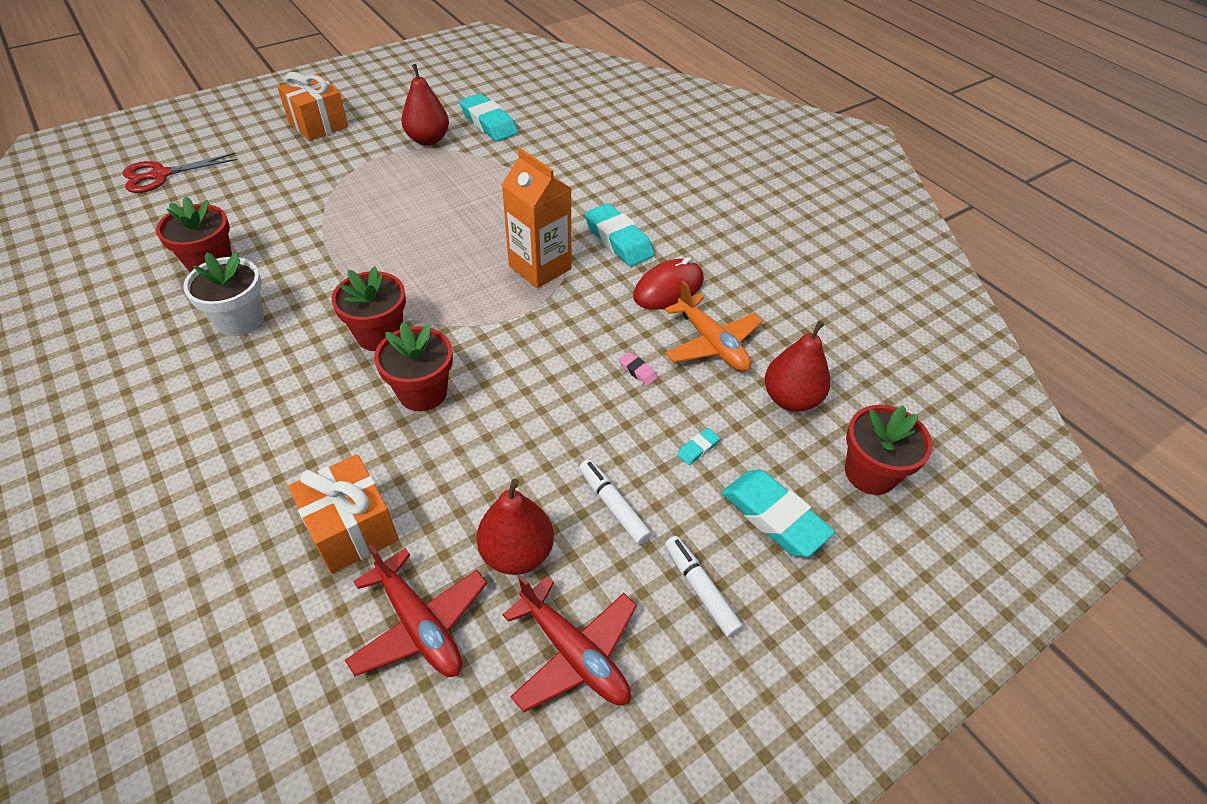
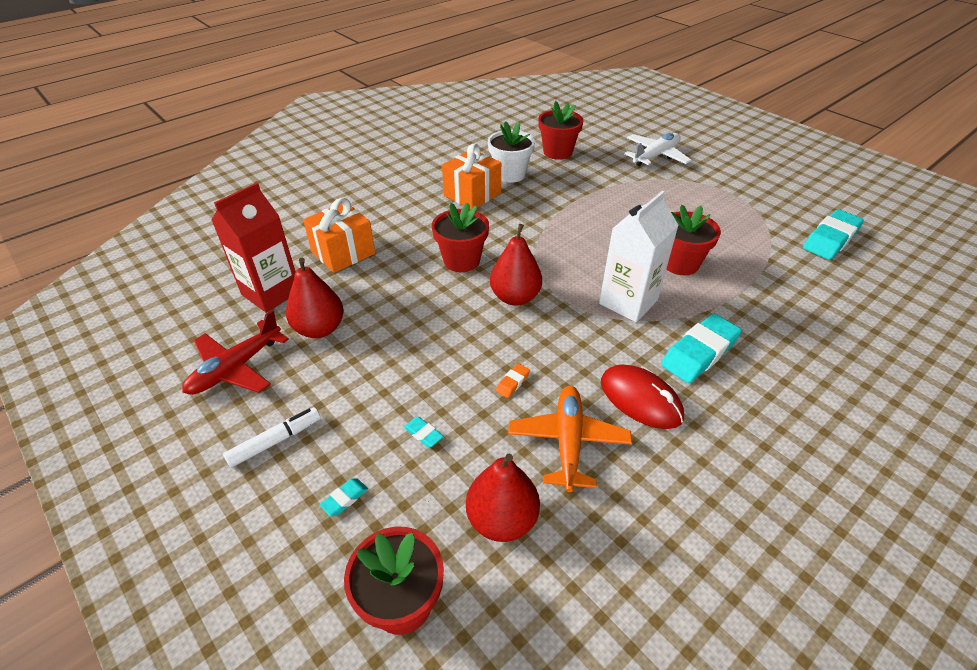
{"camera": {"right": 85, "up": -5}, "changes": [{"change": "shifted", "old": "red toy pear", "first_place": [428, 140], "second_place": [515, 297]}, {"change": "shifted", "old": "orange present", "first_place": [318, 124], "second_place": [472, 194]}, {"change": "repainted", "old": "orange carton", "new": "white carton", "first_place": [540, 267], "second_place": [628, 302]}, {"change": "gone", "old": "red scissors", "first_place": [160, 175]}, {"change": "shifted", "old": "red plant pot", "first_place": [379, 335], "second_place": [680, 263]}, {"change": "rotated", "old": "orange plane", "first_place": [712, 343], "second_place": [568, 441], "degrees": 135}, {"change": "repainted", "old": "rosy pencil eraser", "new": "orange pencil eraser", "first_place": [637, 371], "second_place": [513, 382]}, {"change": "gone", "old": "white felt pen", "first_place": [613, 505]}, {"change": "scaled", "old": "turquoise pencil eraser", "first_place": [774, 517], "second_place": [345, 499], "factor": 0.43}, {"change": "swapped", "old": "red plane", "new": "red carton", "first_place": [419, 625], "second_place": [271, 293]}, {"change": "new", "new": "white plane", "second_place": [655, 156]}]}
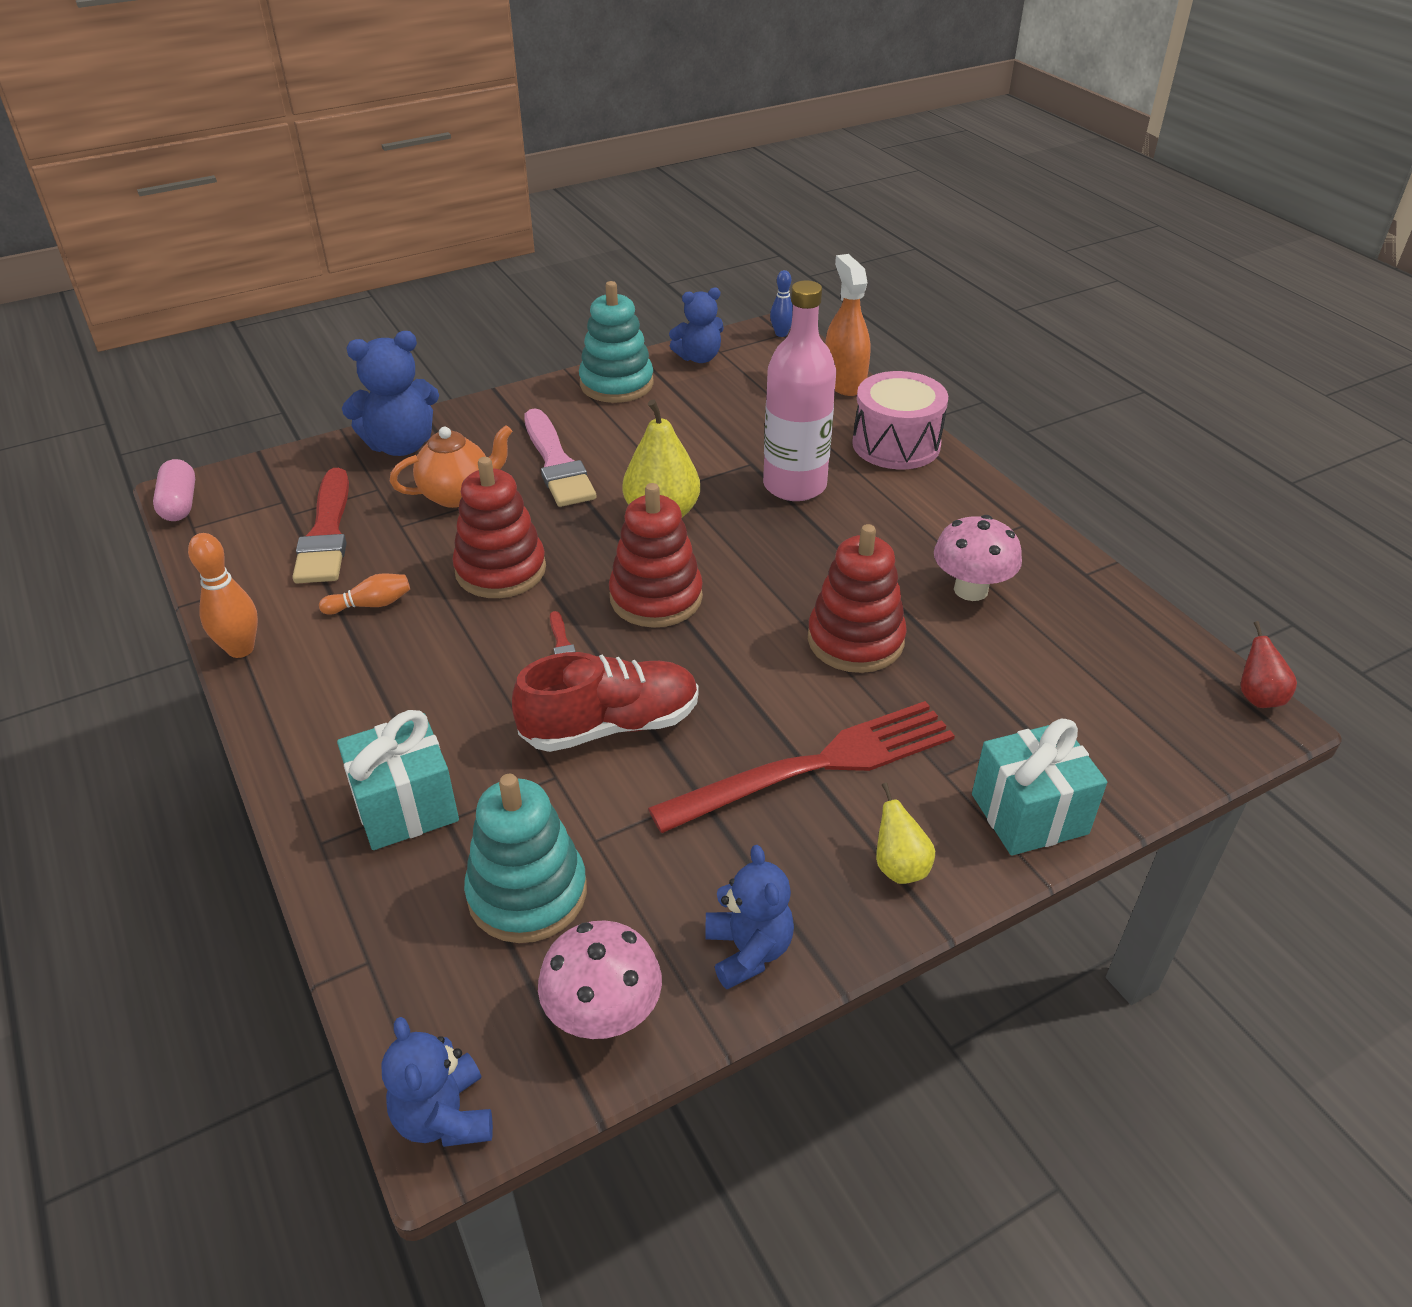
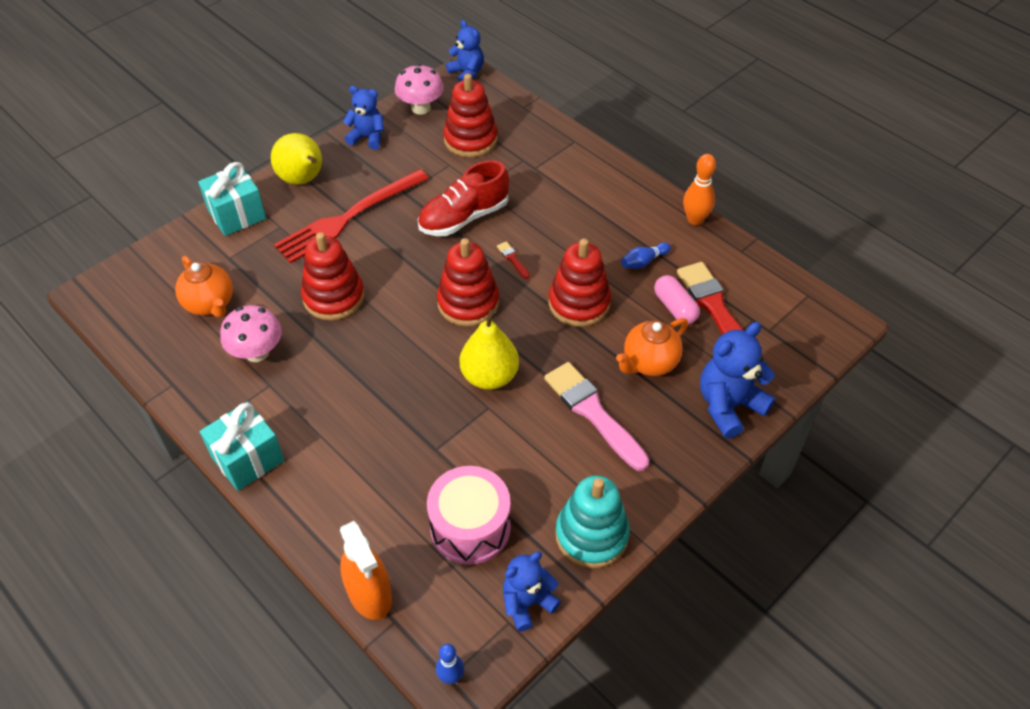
{"camera": {"right": 165, "up": 10}, "changes": [{"change": "gone", "old": "rosy flask", "first_place": [794, 485]}, {"change": "shifted", "old": "rosy toy drum", "first_place": [896, 444], "second_place": [470, 527]}, {"change": "shifted", "old": "rosy pill", "first_place": [179, 504], "second_place": [675, 307]}, {"change": "repainted", "old": "orange tenpin", "new": "royal blue tenpin", "first_place": [371, 605], "second_place": [643, 261]}, {"change": "gone", "old": "red toy pear", "first_place": [1258, 697]}, {"change": "shifted", "old": "turquoise present", "first_place": [405, 807], "second_place": [248, 459]}, {"change": "repainted", "old": "turquoise stacking rings", "new": "red stacking rings", "first_place": [527, 893], "second_place": [470, 139]}, {"change": "scaled", "old": "golden toy pear", "first_place": [899, 867], "second_place": [303, 180], "factor": 1.81}, {"change": "rotated", "old": "royal blue teddy", "first_place": [748, 950], "second_place": [367, 137], "degrees": 135}, {"change": "new", "new": "orange teapot", "second_place": [210, 304]}]}
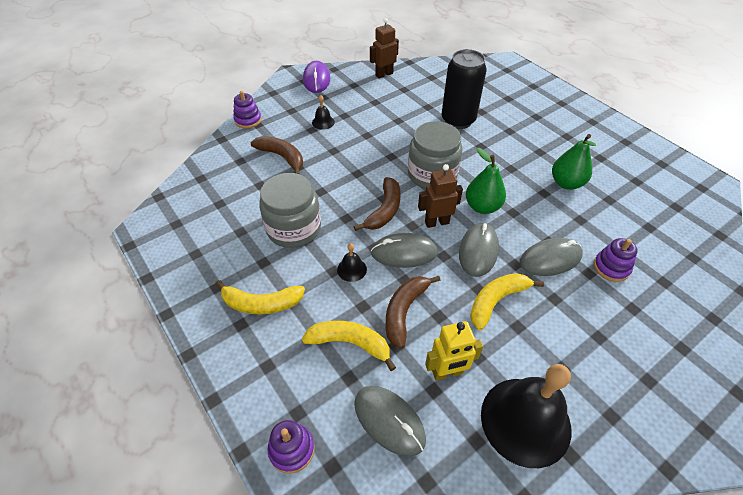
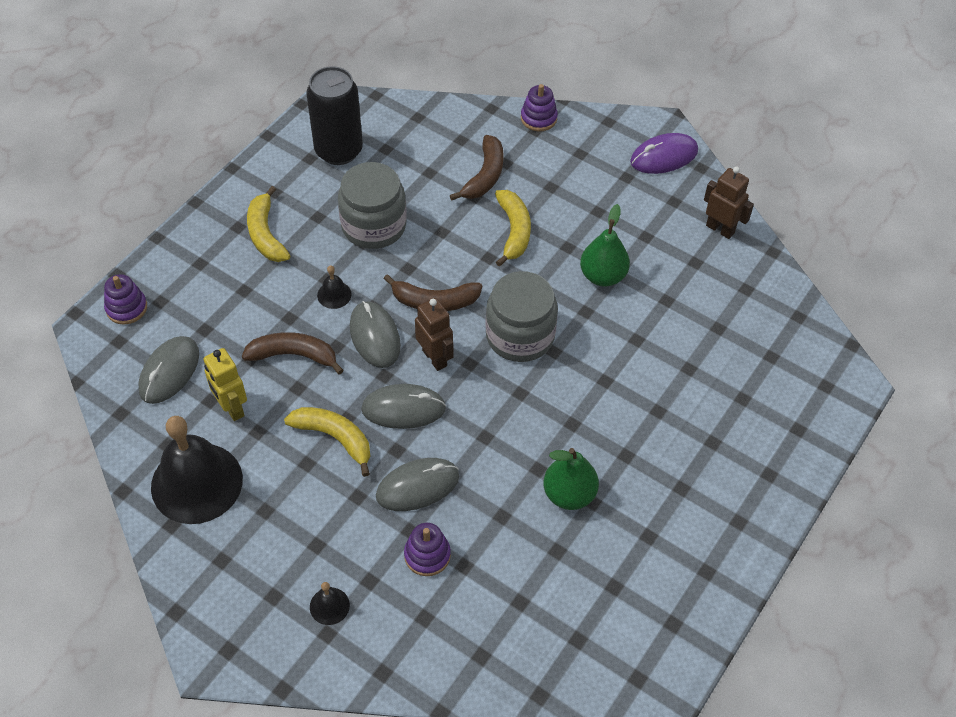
{"camera": {"right": 70, "up": 5}, "changes": [{"change": "shifted", "old": "jet-black soda can", "first_place": [458, 120], "second_place": [338, 151]}, {"change": "shifted", "old": "jet-black hand bell", "first_place": [323, 122], "second_place": [329, 606]}, {"change": "shifted", "old": "green toy pear", "first_place": [482, 207], "second_place": [602, 276]}, {"change": "rotated", "old": "gray mouse", "first_place": [550, 259], "second_place": [417, 486], "degrees": -75}, {"change": "shifted", "old": "golden banana", "first_place": [350, 343], "second_place": [514, 231]}]}
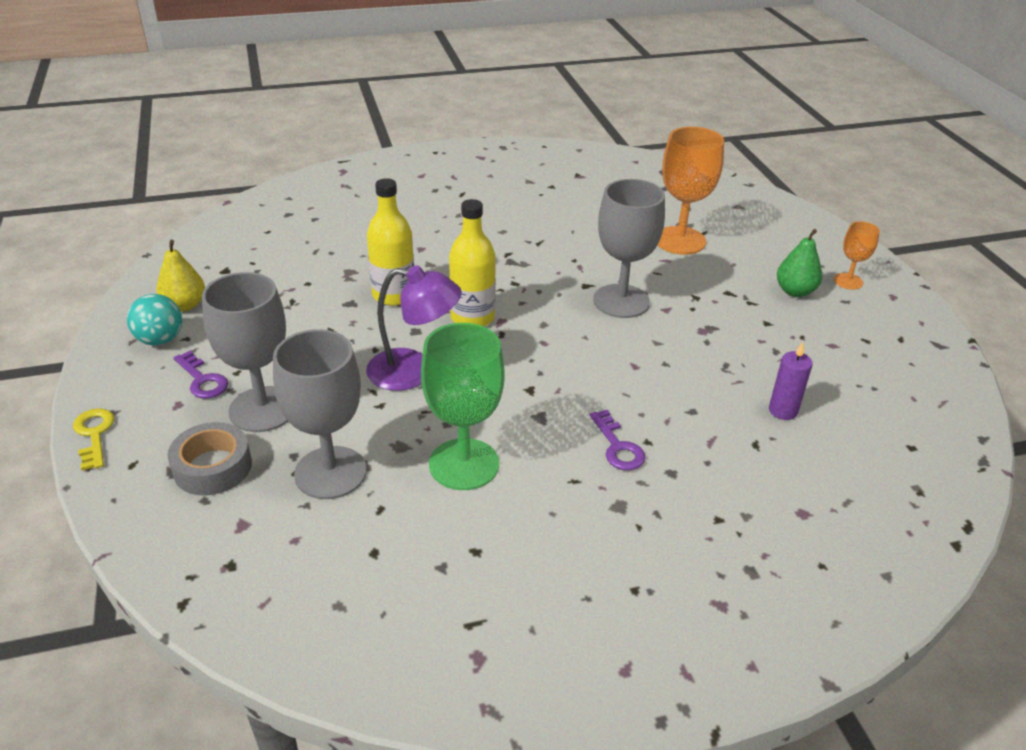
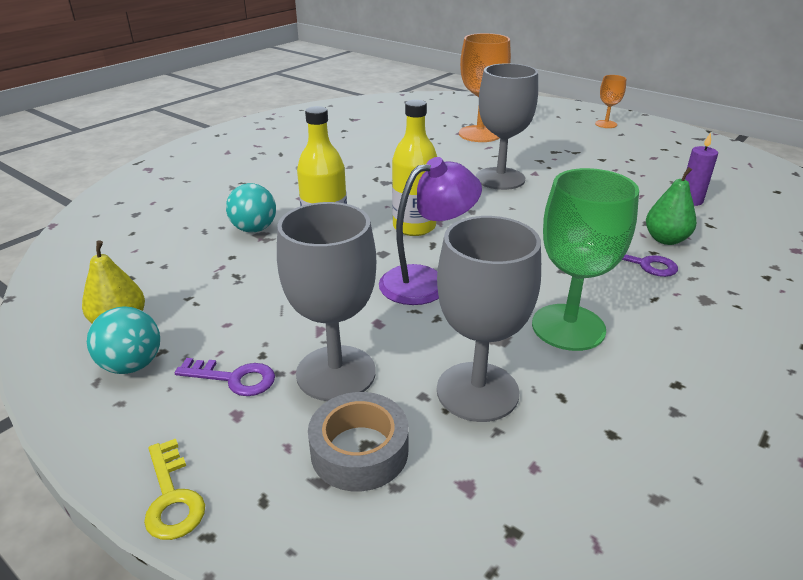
{"camera": {"right": -35, "up": -5}, "changes": [{"change": "shifted", "old": "green toy pear", "first_place": [795, 291], "second_place": [665, 239]}, {"change": "rotated", "old": "golden key", "first_place": [94, 435], "second_place": [172, 497], "degrees": -150}, {"change": "new", "new": "turquoise play ball", "second_place": [254, 229]}]}
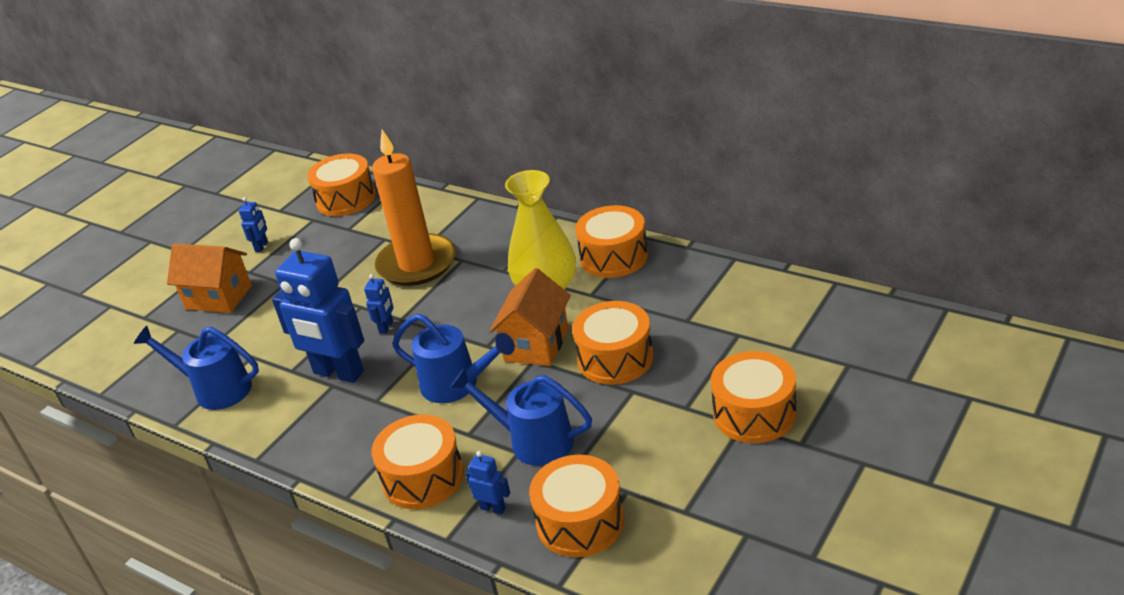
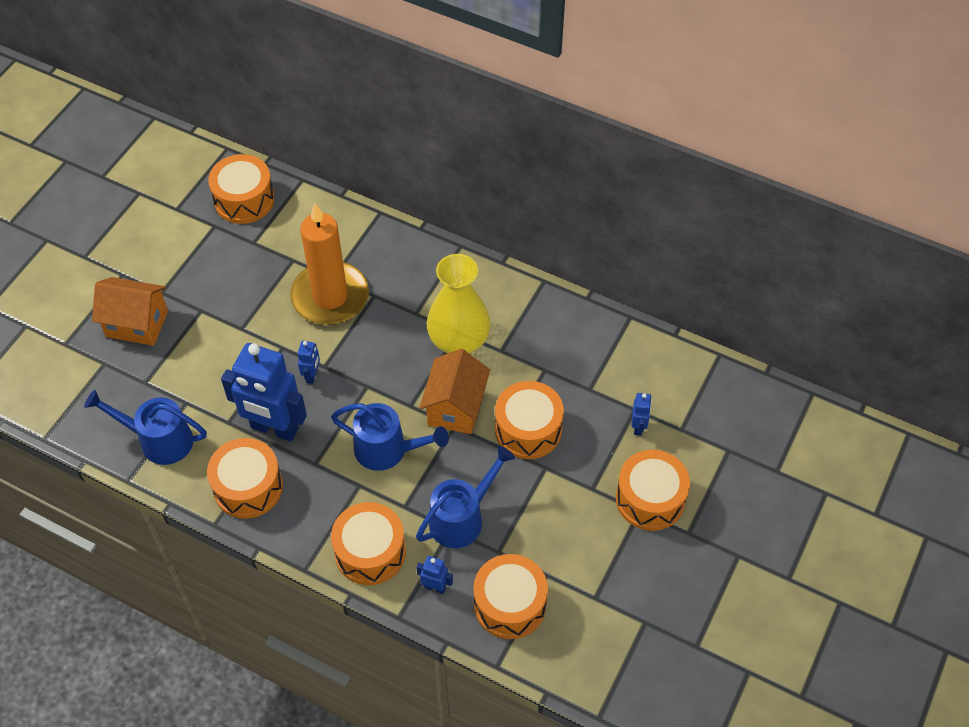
{"camera": {"right": -10, "up": 20}, "changes": [{"change": "shifted", "old": "royal blue robot", "first_place": [262, 246], "second_place": [638, 427]}, {"change": "shifted", "old": "orange toy drum", "first_place": [614, 257], "second_place": [248, 487]}, {"change": "rotated", "old": "royal blue watering can", "first_place": [532, 441], "second_place": [462, 517], "degrees": 120}]}
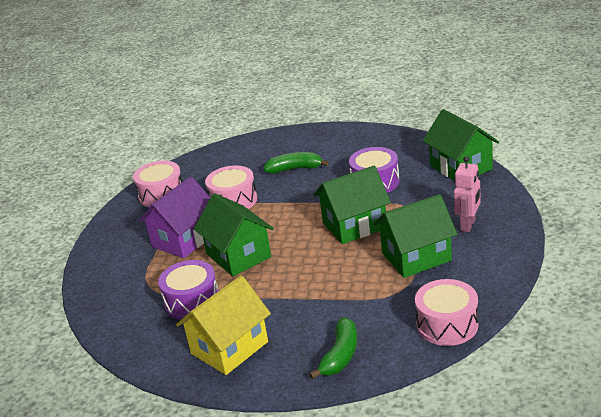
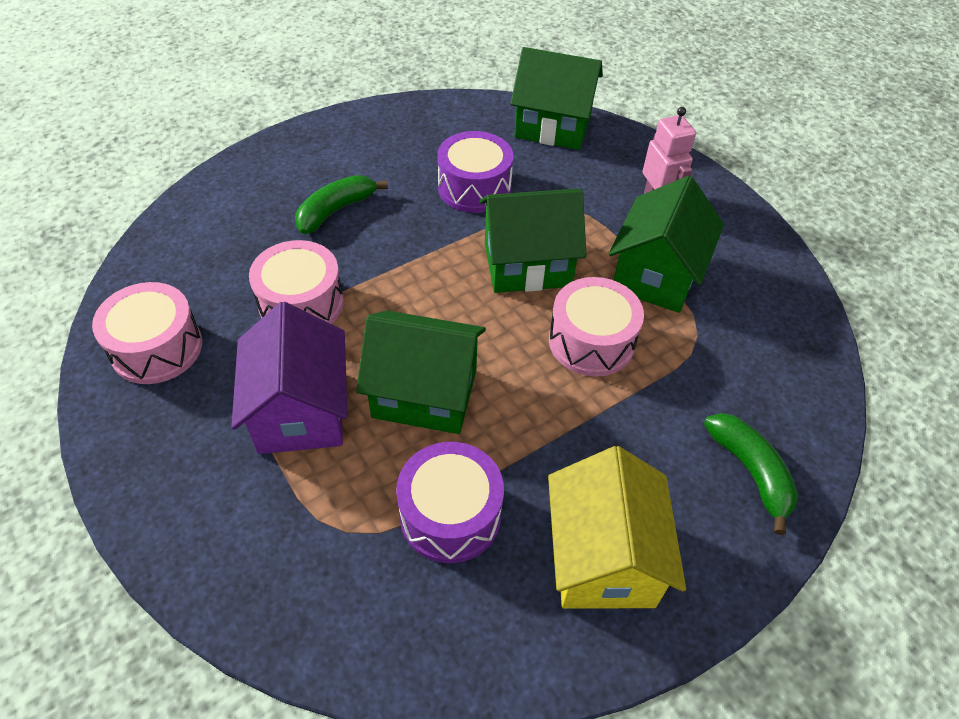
{"camera": {"right": -50, "up": 20}, "changes": [{"change": "rotated", "old": "green cottage", "first_place": [354, 225], "second_place": [527, 264], "degrees": 60}, {"change": "shifted", "old": "rosy toy drum", "first_place": [447, 325], "second_place": [591, 341]}]}
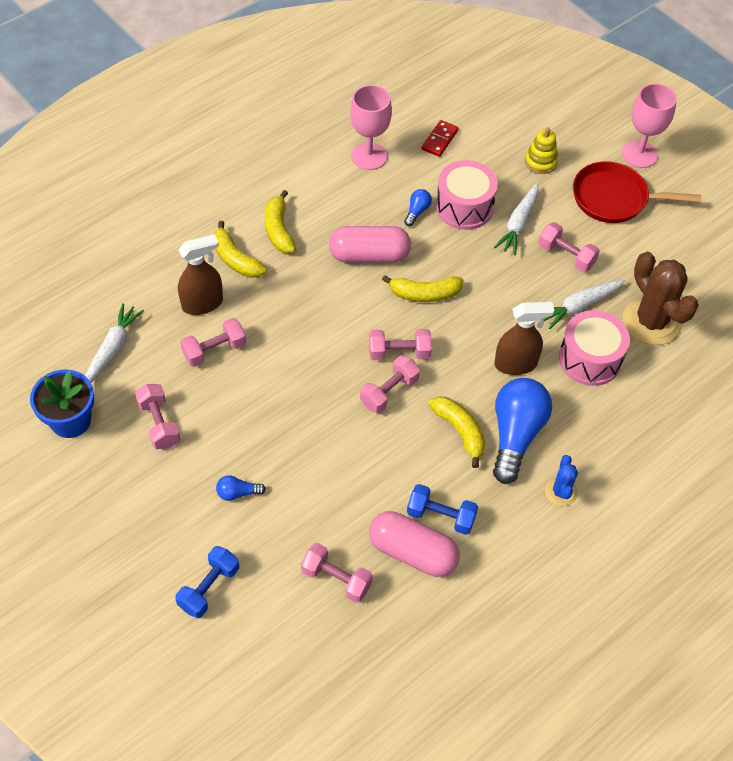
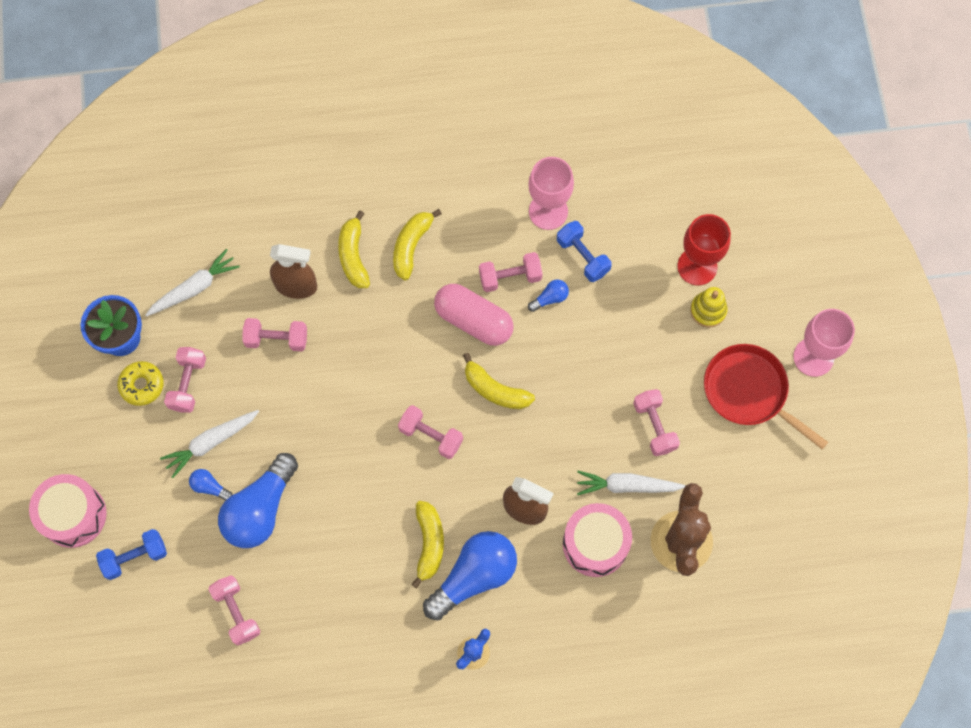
{"camera": {"right": 35, "up": 15}, "changes": [{"change": "gone", "old": "red domino piece", "first_place": [439, 140]}, {"change": "shifted", "old": "rosy toy drum", "first_place": [464, 207], "second_place": [73, 515]}, {"change": "shifted", "old": "white toy carrot", "first_place": [518, 224], "second_place": [211, 442]}, {"change": "shifted", "old": "rosy hand weight", "first_place": [389, 392], "second_place": [510, 277]}, {"change": "shifted", "old": "royal blue hand weight", "first_place": [441, 516], "second_place": [583, 256]}, {"change": "gone", "old": "rosy pill", "first_place": [412, 552]}, {"change": "new", "new": "red chalice", "second_place": [697, 266]}, {"change": "new", "new": "golden glazed donut", "second_place": [142, 385]}, {"change": "new", "new": "royal blue bulb", "second_place": [260, 509]}]}
